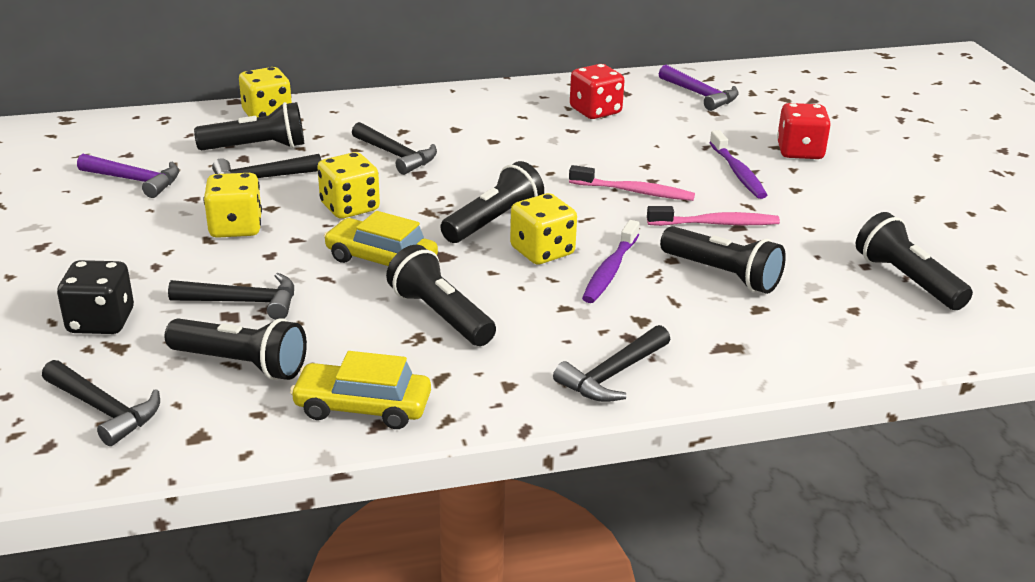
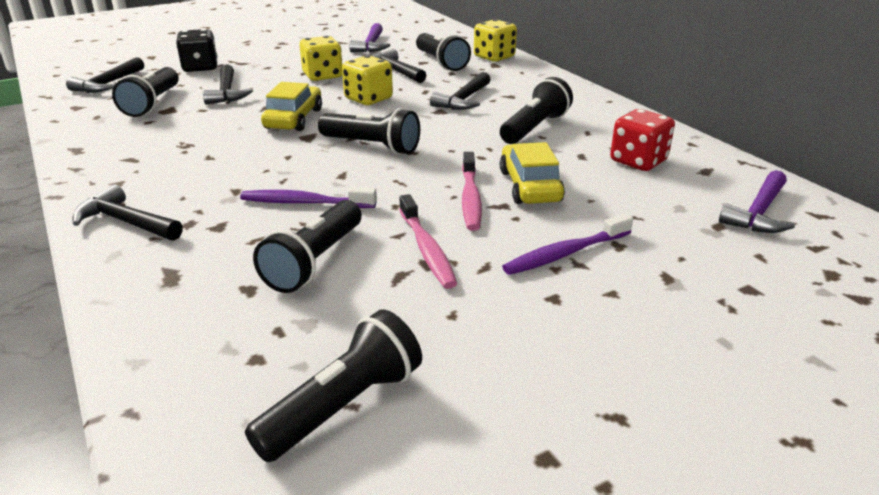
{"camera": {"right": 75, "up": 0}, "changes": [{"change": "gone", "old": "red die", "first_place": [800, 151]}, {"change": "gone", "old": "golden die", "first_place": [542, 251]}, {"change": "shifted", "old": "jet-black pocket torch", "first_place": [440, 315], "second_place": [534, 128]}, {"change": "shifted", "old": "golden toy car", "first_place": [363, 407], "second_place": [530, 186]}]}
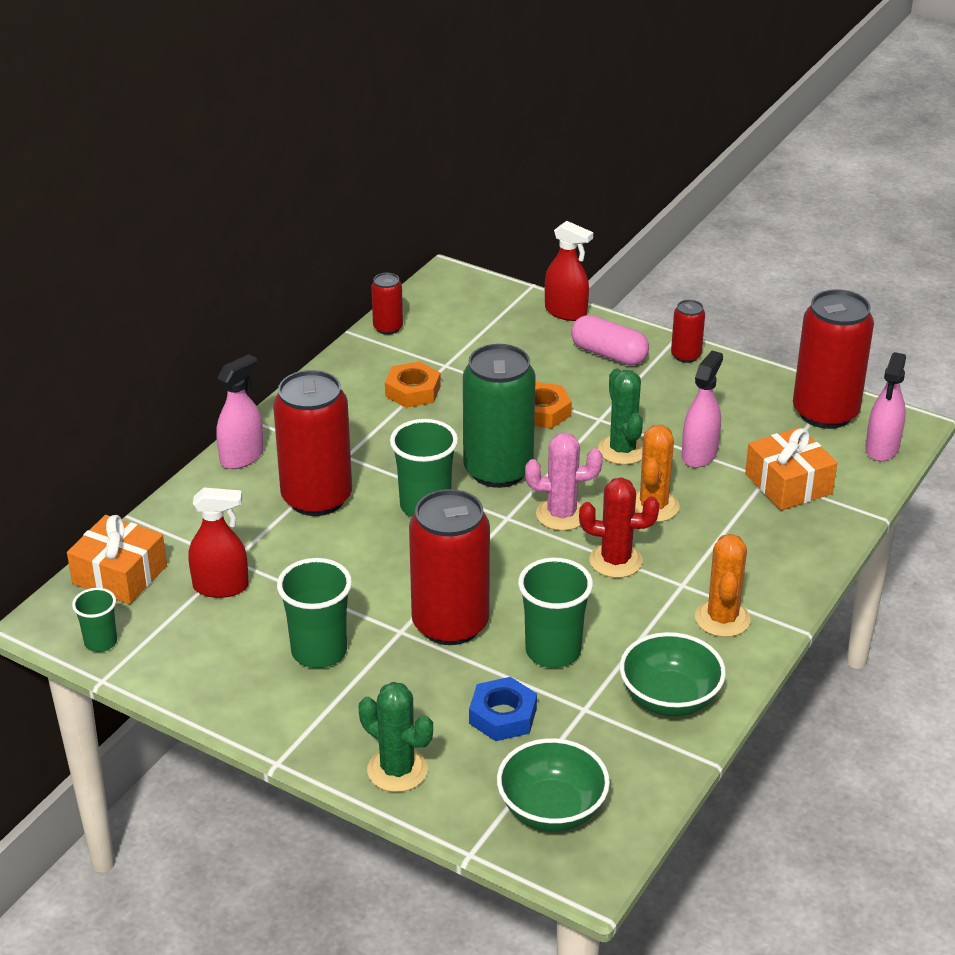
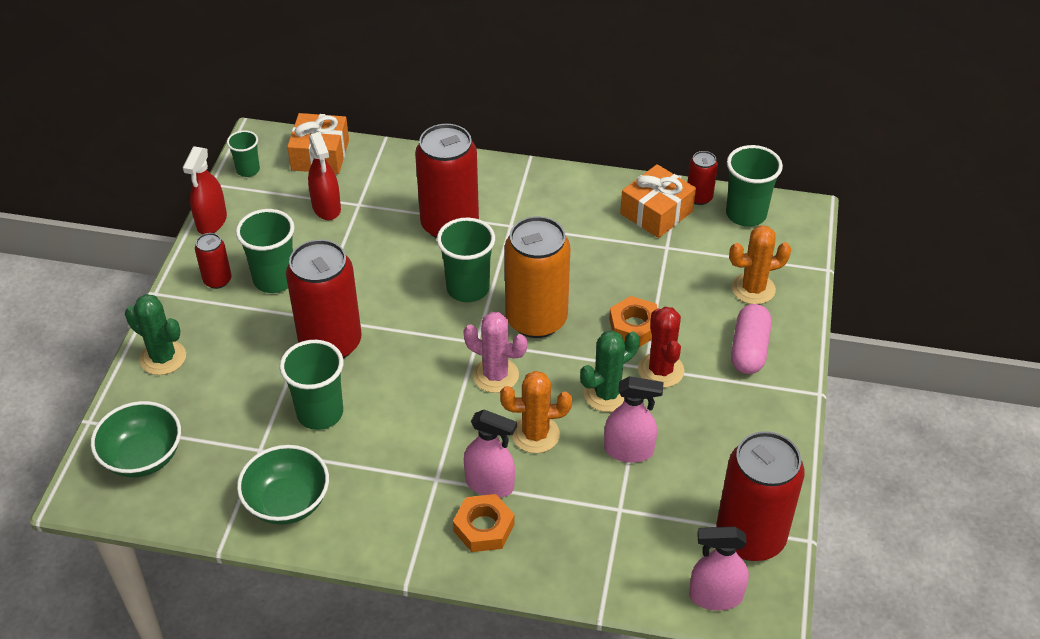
{"camera": {"right": 70, "up": 10}, "changes": [{"change": "shifted", "old": "red sprayer", "first_place": [566, 312], "second_place": [211, 222]}, {"change": "shifted", "old": "red soda can", "first_place": [686, 355], "second_place": [217, 280]}, {"change": "repainted", "old": "green soda can", "new": "orange soda can", "first_place": [498, 470], "second_place": [536, 319]}, {"change": "shifted", "old": "rosy sprayer", "first_place": [242, 457], "second_place": [490, 484]}, {"change": "shifted", "old": "orange hexagon nut", "first_place": [412, 391], "second_place": [483, 527]}, {"change": "shifted", "old": "orange present", "first_place": [788, 484], "second_place": [656, 212]}, {"change": "rotated", "old": "rosy prickly plant", "first_place": [561, 514], "second_place": [495, 375], "degrees": -45}, {"change": "shifted", "old": "red prickly plant", "first_place": [615, 561], "second_place": [661, 370]}, {"change": "shifted", "old": "orange prickly plant", "first_place": [722, 619], "second_place": [753, 289]}, {"change": "gone", "old": "royal blue hexagon nut", "first_place": [503, 716]}, {"change": "rotated", "old": "green prickly plant", "first_place": [397, 770], "second_place": [163, 358], "degrees": -75}, {"change": "new", "new": "green cup", "second_place": [746, 214]}]}
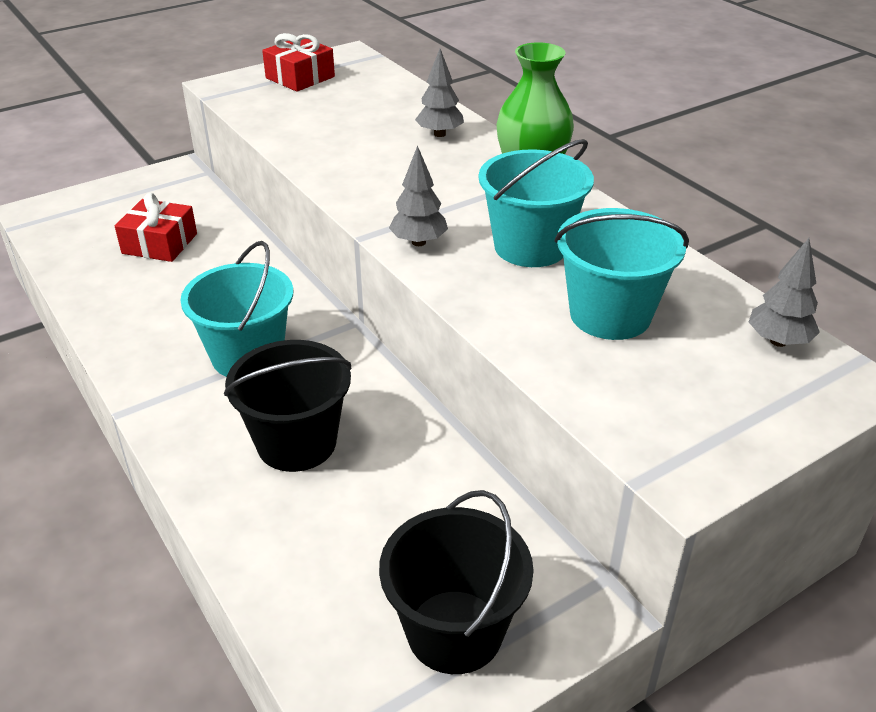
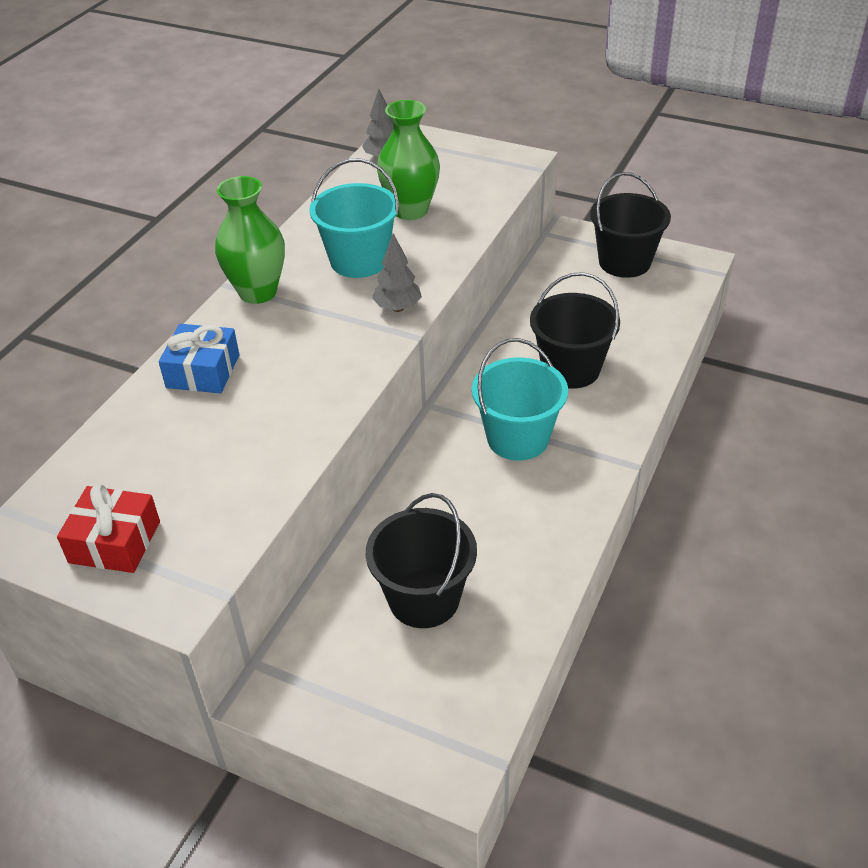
{"camera": {"right": -120, "up": 5}, "changes": [{"change": "swapped", "old": "gray toy tree", "new": "royal blue present", "first_place": [439, 134], "second_place": [203, 371]}, {"change": "swapped", "old": "red present", "new": "jet-black pail", "first_place": [159, 243], "second_place": [424, 599]}, {"change": "swapped", "old": "turquoise pail", "new": "green tall vase", "first_place": [610, 315], "second_place": [410, 210]}]}
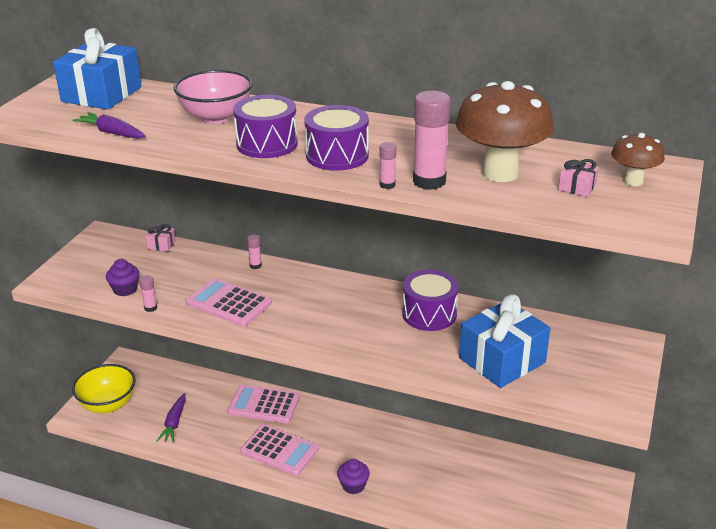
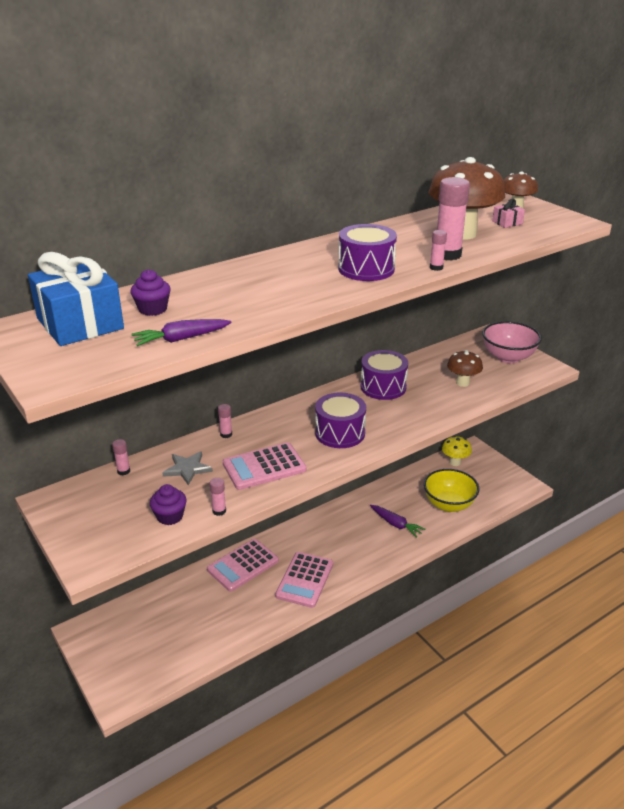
{"camera": {"right": -55, "up": 0}, "changes": [{"change": "shifted", "old": "rosy serving bowl", "first_place": [216, 117], "second_place": [508, 357]}, {"change": "shifted", "old": "violet toy drum", "first_place": [267, 144], "second_place": [340, 433]}, {"change": "swapped", "old": "rosy present", "new": "rosy glue", "first_place": [161, 245], "second_place": [123, 471]}, {"change": "swapped", "old": "royal blue present", "new": "russet toadstool", "first_place": [502, 360], "second_place": [462, 383]}, {"change": "shifted", "old": "golden serving bowl", "first_place": [108, 404], "second_place": [449, 504]}, {"change": "shifted", "old": "violet toy carrot", "first_place": [174, 423], "second_place": [396, 524]}, {"change": "rotated", "old": "rosy calculator", "first_place": [279, 450], "second_place": [305, 580], "degrees": 135}, {"change": "shifted", "old": "violet muffin", "first_place": [353, 485], "second_place": [153, 309]}, {"change": "new", "new": "golden toadstool", "second_place": [455, 462]}, {"change": "new", "new": "gray star shape", "second_place": [187, 469]}]}
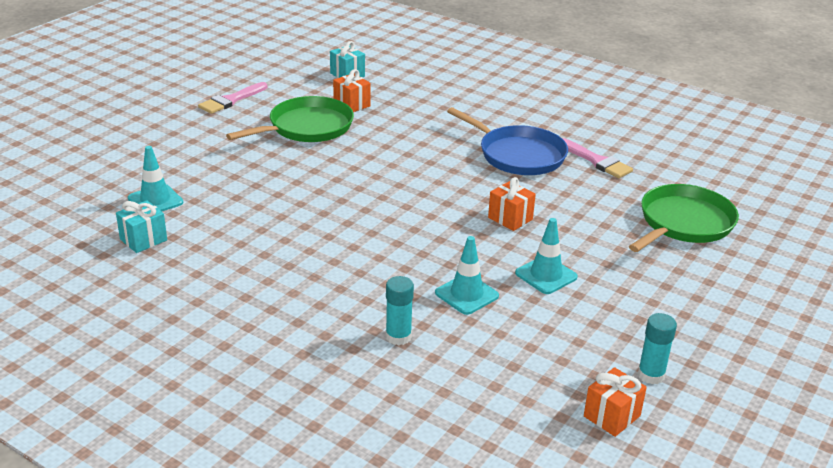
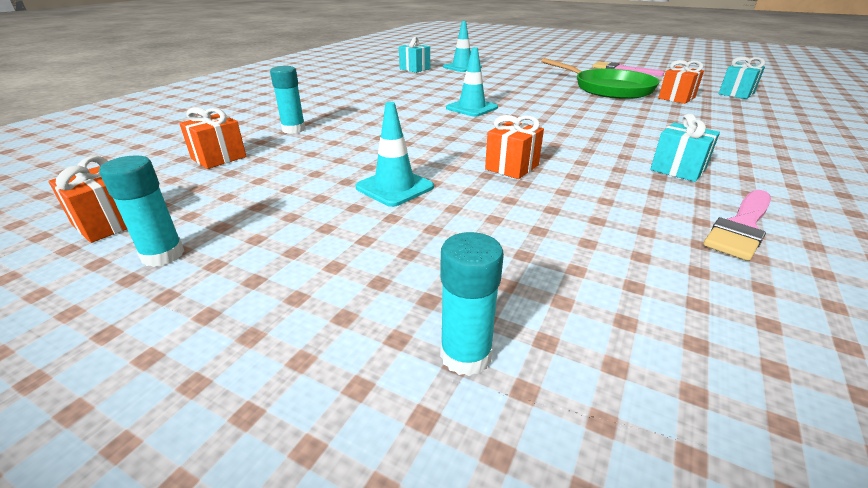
{"camera": {"right": 85, "up": 0}, "changes": [{"change": "swapped", "old": "royal blue skillet", "new": "turquoise present", "first_place": [518, 155], "second_place": [678, 169]}, {"change": "gone", "old": "green skillet", "first_place": [683, 223]}, {"change": "shifted", "old": "turquoise traffic cone", "first_place": [466, 294], "second_place": [471, 108]}, {"change": "new", "new": "orange present", "second_place": [219, 158]}, {"change": "new", "new": "turquoise glue", "second_place": [465, 355]}]}
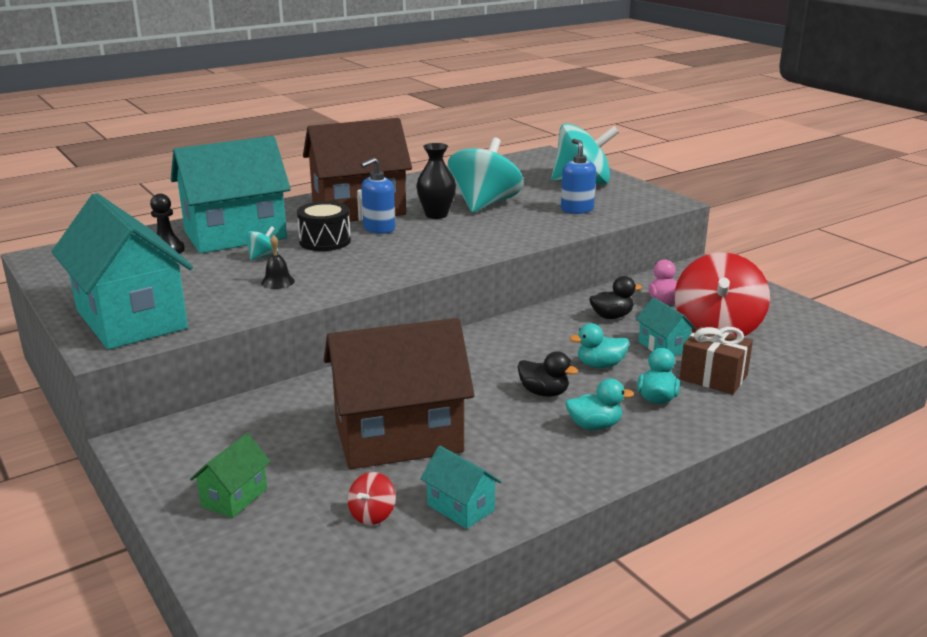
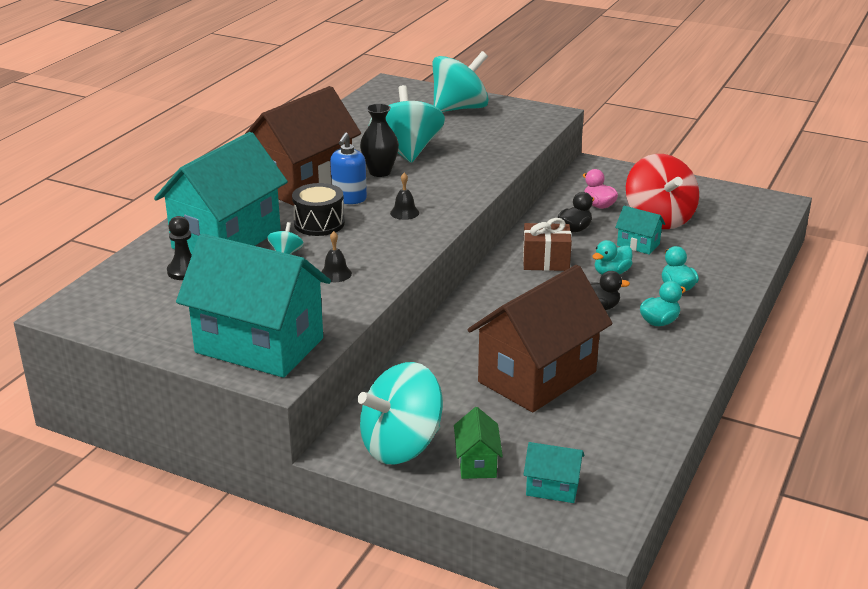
{"camera": {"right": -30, "up": 5}, "changes": [{"change": "gone", "old": "royal blue soap dispenser", "first_place": [577, 209]}, {"change": "shifted", "old": "russet present", "first_place": [713, 377], "second_place": [546, 261]}, {"change": "shifted", "old": "turquoise cottage", "first_place": [460, 508], "second_place": [552, 488]}, {"change": "gone", "old": "red whirligig", "first_place": [372, 515]}, {"change": "new", "new": "jet-black hand bell", "second_place": [404, 212]}, {"change": "new", "new": "turquoise whirligig", "second_place": [401, 445]}]}
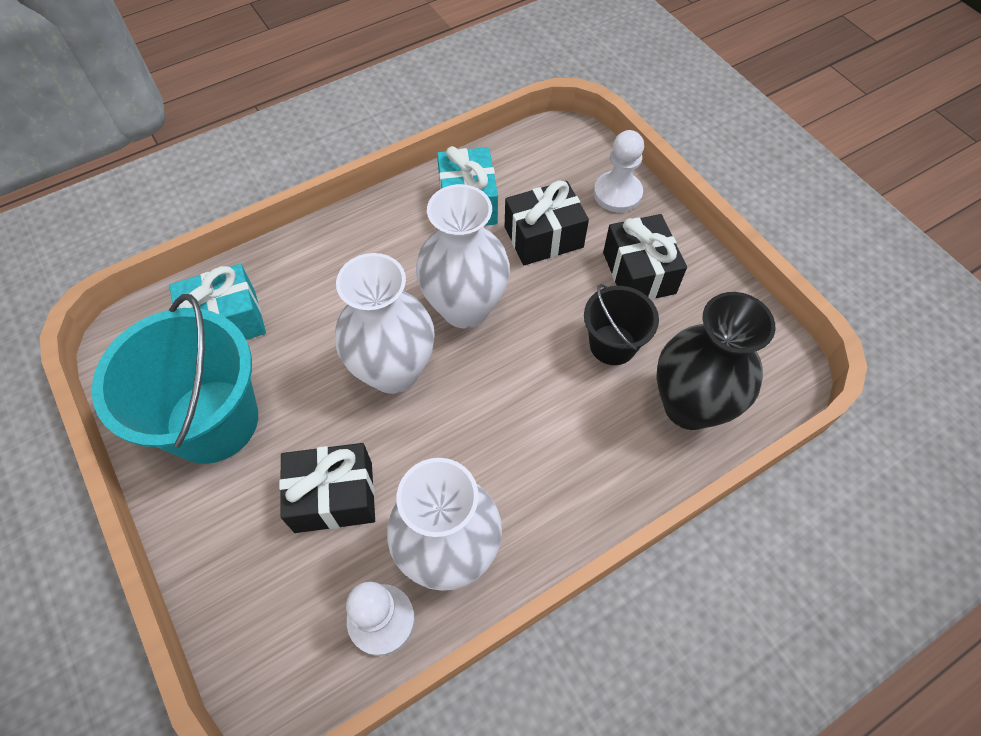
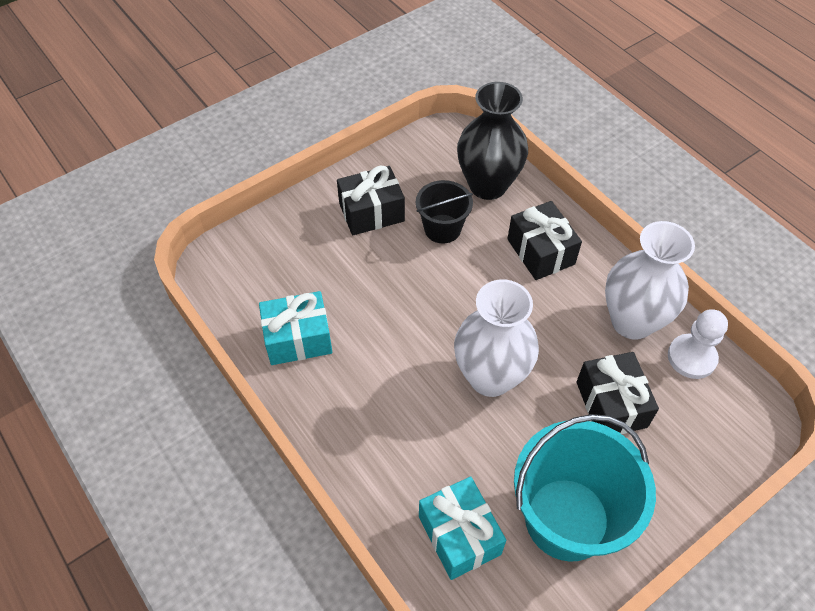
{"camera": {"right": -95, "up": -5}, "changes": [{"change": "gone", "old": "white chess pawn", "first_place": [617, 193]}, {"change": "shifted", "old": "jet-black present", "first_place": [543, 237], "second_place": [540, 252]}, {"change": "gone", "old": "white tall vase", "first_place": [465, 308]}]}
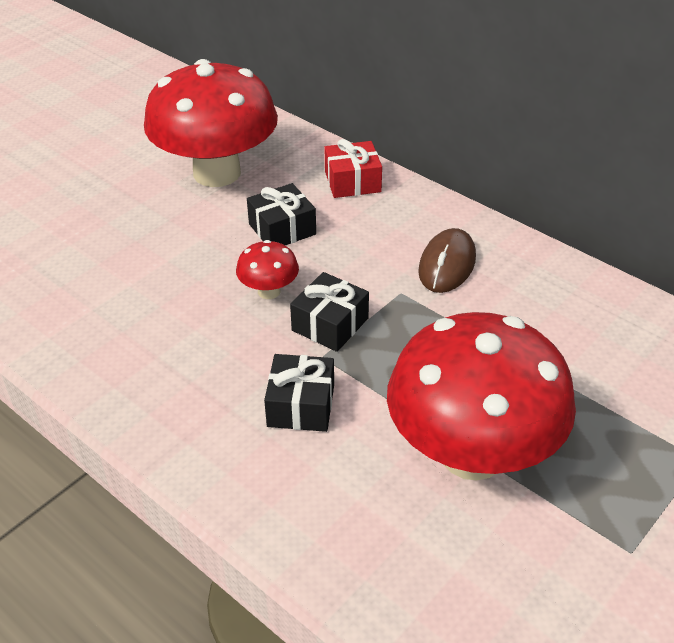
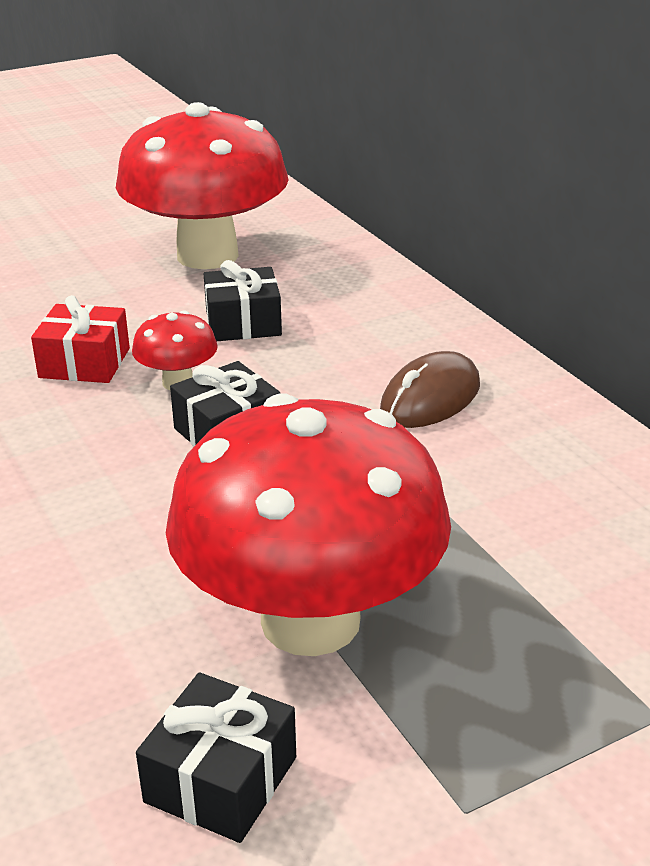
{"camera": {"right": 20, "up": -10}, "changes": [{"change": "shifted", "old": "red present", "first_place": [352, 182], "second_place": [84, 363]}, {"change": "shifted", "old": "jet-black present", "first_place": [301, 405], "second_place": [221, 779]}]}
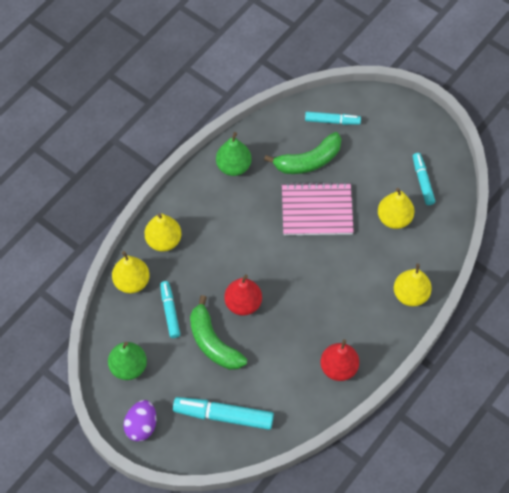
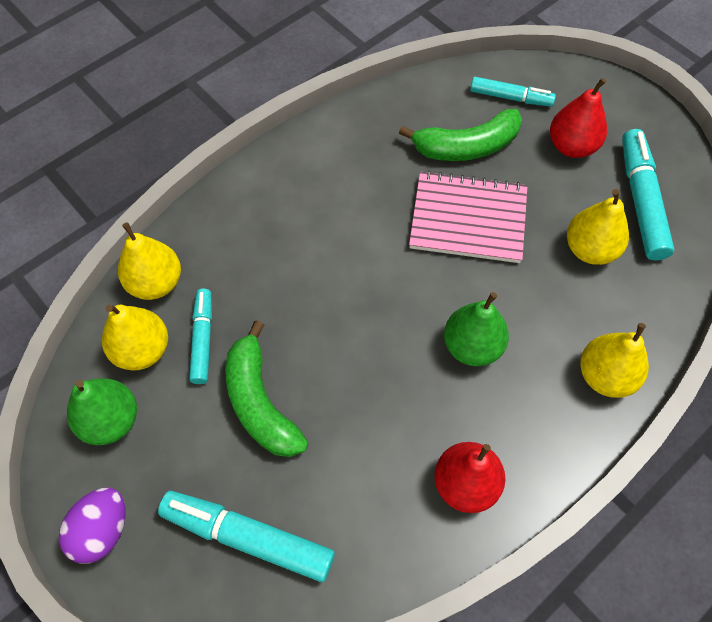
{"camera": {"right": 10, "up": 0}, "changes": [{"change": "shifted", "old": "green toy pear", "first_place": [233, 166], "second_place": [472, 346]}, {"change": "scaled", "old": "turquoise felt pen", "first_place": [422, 181], "second_place": [641, 200], "factor": 1.6}, {"change": "shifted", "old": "golden toy pear", "first_place": [163, 241], "second_place": [142, 350]}, {"change": "shifted", "old": "red toy pear", "first_place": [243, 303], "second_place": [572, 146]}]}
